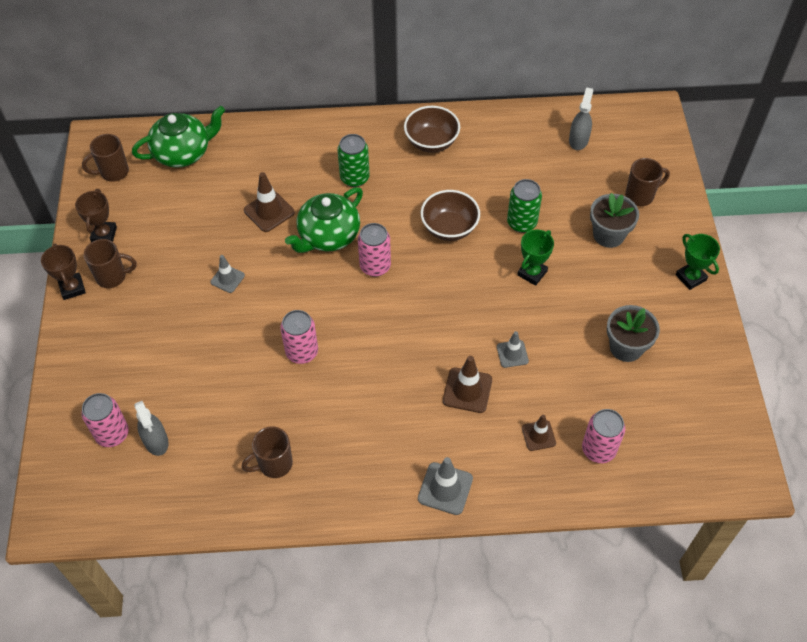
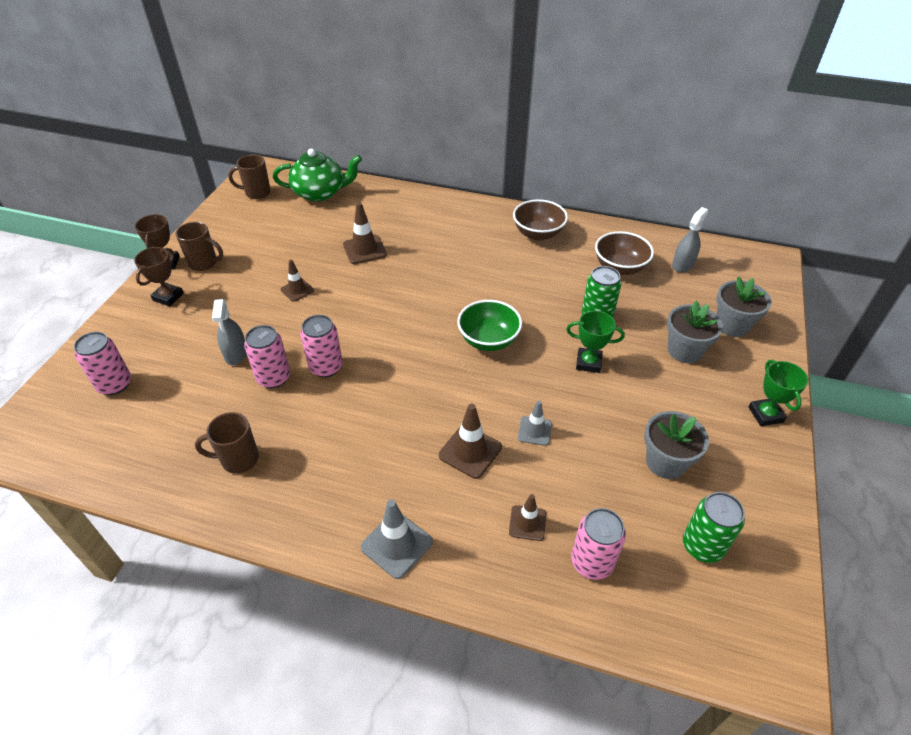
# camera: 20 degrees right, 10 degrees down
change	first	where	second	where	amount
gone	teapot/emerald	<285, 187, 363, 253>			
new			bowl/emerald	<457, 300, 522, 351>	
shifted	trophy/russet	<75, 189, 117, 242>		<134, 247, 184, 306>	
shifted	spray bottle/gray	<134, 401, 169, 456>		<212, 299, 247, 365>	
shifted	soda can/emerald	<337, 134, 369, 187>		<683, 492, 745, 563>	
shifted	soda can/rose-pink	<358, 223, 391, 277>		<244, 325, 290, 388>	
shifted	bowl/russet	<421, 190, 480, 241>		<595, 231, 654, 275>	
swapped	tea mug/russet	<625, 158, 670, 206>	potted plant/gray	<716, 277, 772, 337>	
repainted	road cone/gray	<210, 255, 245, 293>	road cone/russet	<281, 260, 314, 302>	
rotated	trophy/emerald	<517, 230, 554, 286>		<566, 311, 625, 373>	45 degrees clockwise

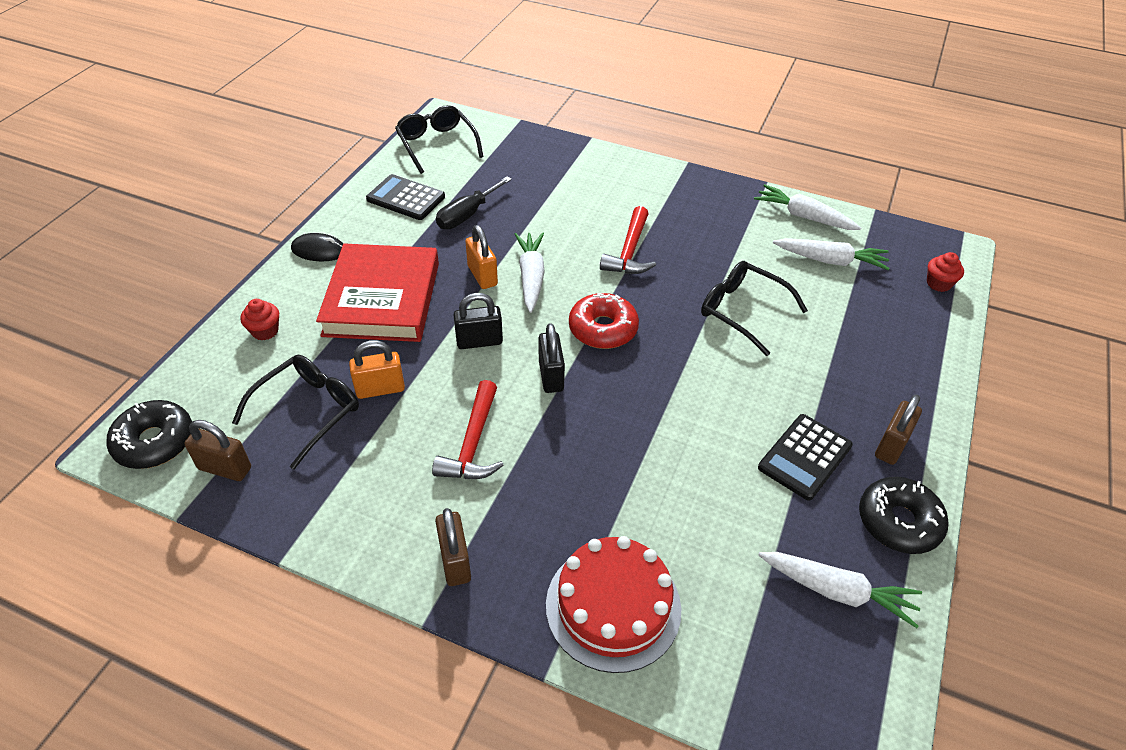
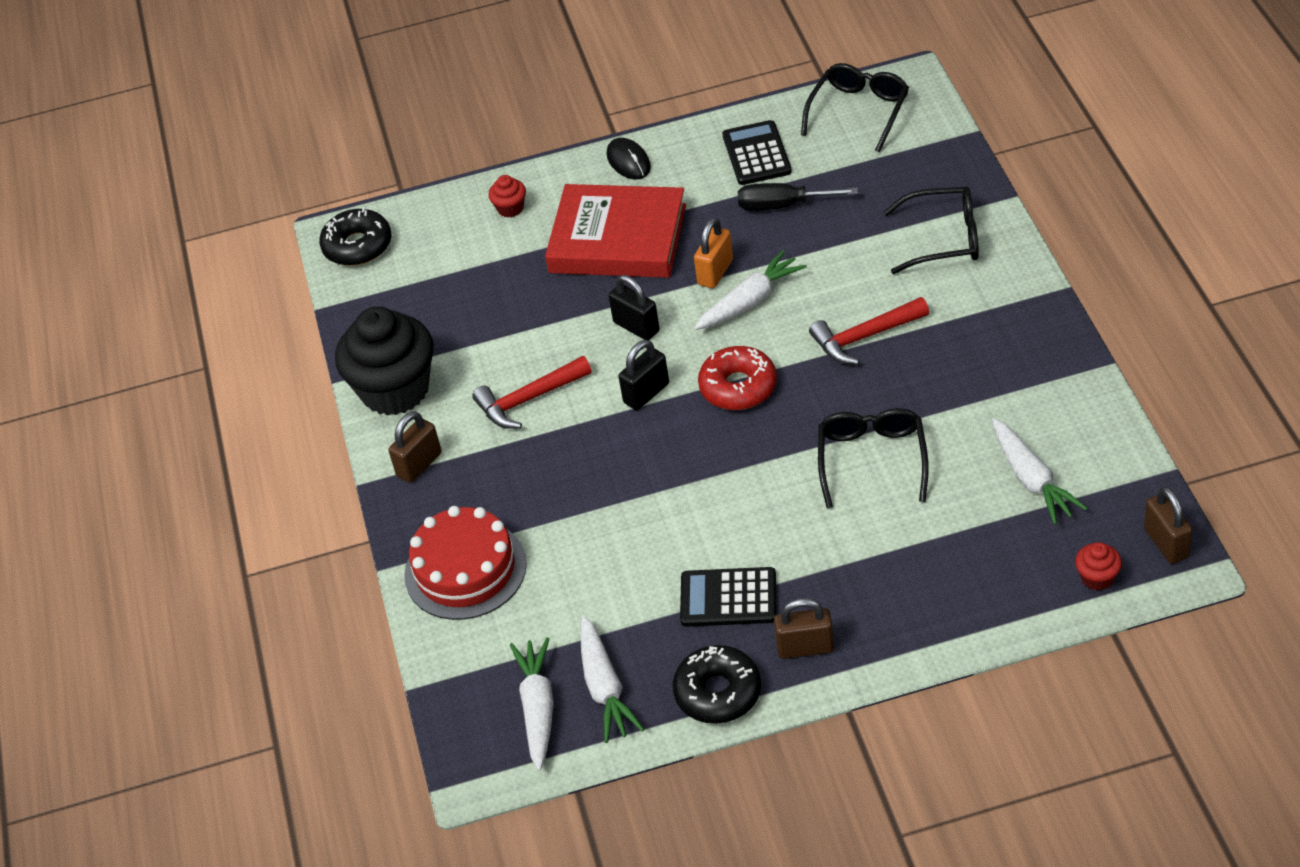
# camera: 60 degrees right, 0 degrees up
change	first	where	second	where	amount
gone	small lock/orange-coloured	<349, 340, 405, 399>			
new			muffin/ebony	<335, 306, 434, 416>	
shifted	small lock/russet	<185, 420, 251, 481>		<1144, 486, 1193, 564>	
shifted	eyeglasses/ebony	<232, 355, 359, 469>		<883, 186, 979, 274>	
shifted	root vegetable/snow-white	<754, 184, 861, 230>		<510, 637, 554, 771>	
rotated	book/scarlet	<316, 244, 439, 342>		<545, 184, 686, 278>	45 degrees clockwise

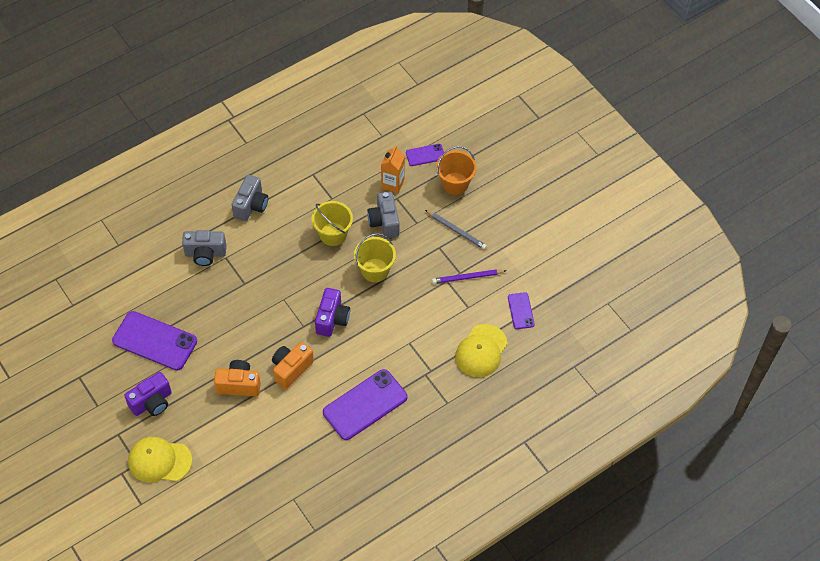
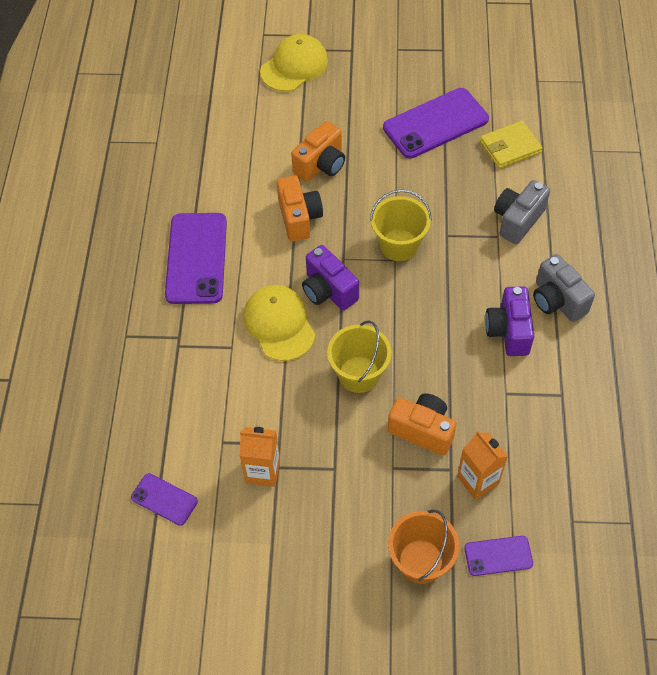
# camera: 130 degrees right, 0 degrees up
change	first	where	second	where	amount
gone	pencil/gray	<425, 210, 487, 249>			
new			wallet/yellow	<480, 121, 542, 169>	
shifted	camera/violet	<124, 372, 172, 416>		<485, 286, 534, 356>	
shifted	sand bucket/yellow	<312, 201, 353, 246>		<370, 189, 432, 261>	
shifted	peaked cap/yellow	<455, 324, 507, 377>		<244, 285, 315, 361>	
swapped	pencil/violet	<432, 269, 507, 284>	carton/orange-coloured	<239, 427, 280, 487>	
repainted	camera/gray	<368, 191, 400, 238>	camera/orange-coloured	<388, 393, 456, 456>	
rotated	phone/violet	<406, 144, 444, 166>		<464, 536, 533, 576>	60 degrees clockwise

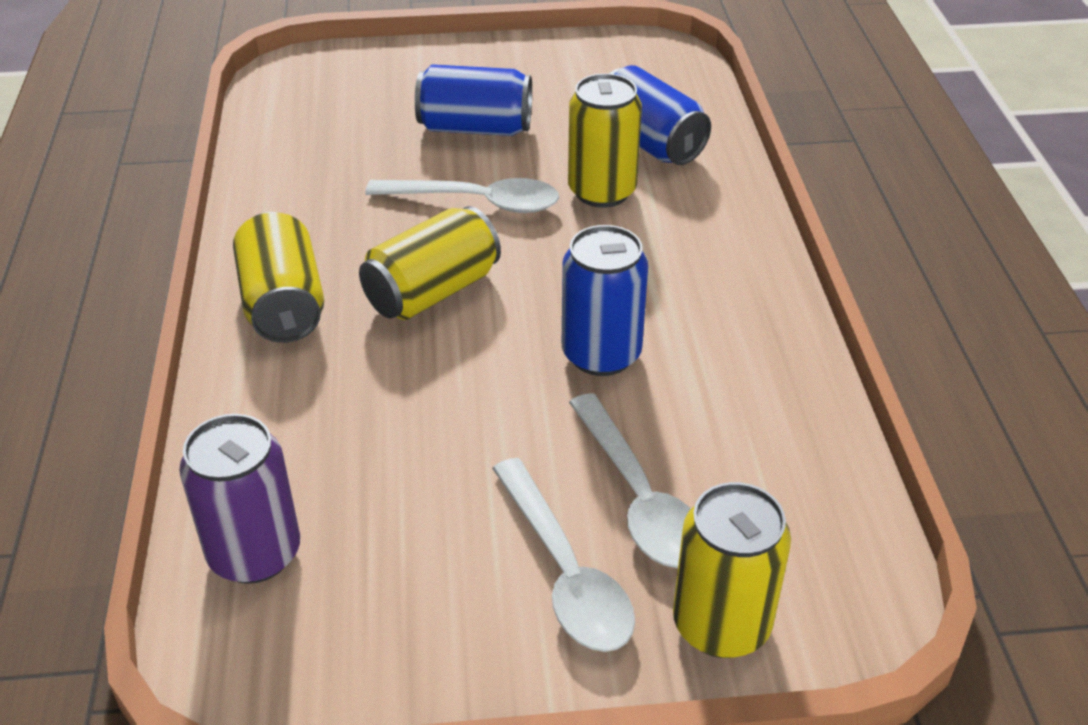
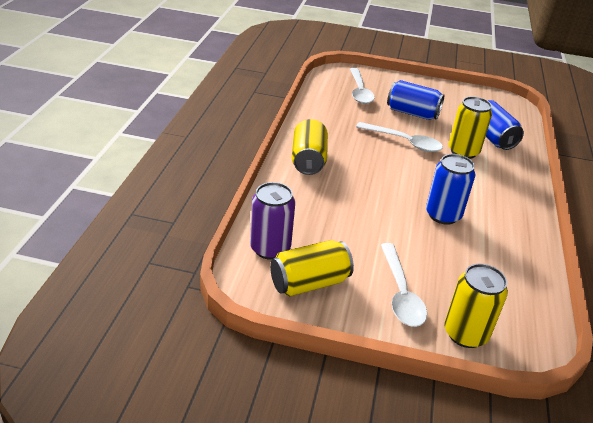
# camera: 15 degrees right, 5 degrees down
change	first	where	second	where	amount
shifted	soda can/yellow	<359, 206, 501, 320>		<270, 240, 354, 297>	
shifted	teaspoon/snow-white	<569, 393, 691, 568>		<350, 68, 375, 104>	

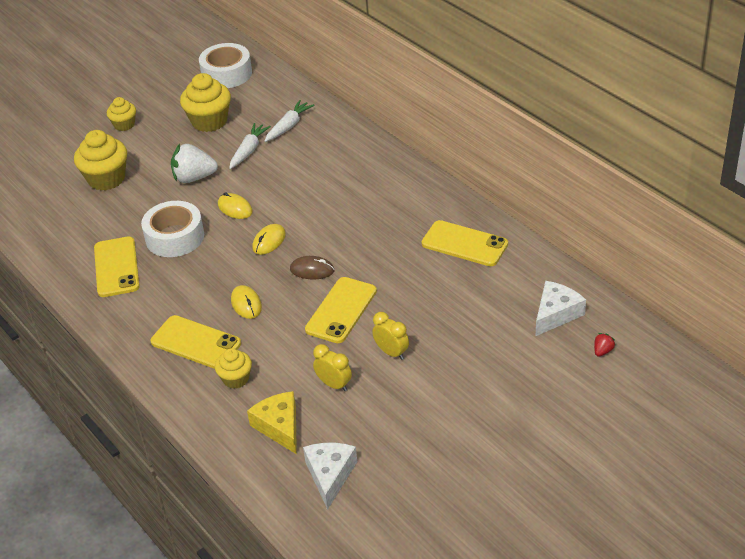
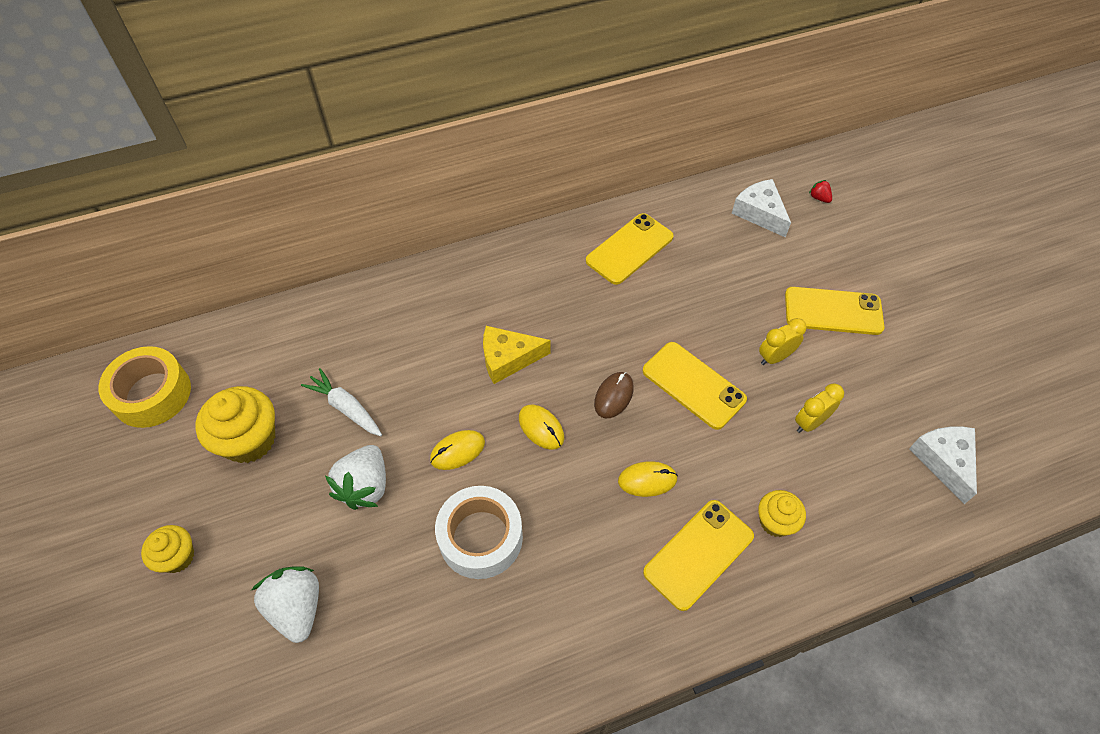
# camera: 75 degrees left, 15 degrees up
change	first	where	second	where	amount
gone	root vegetable/snow-white	<265, 100, 314, 142>			
shifted	phone/yellow	<94, 237, 140, 297>		<785, 287, 884, 335>	
shifted	cheese/yellow	<247, 391, 297, 454>		<483, 326, 550, 384>	
swapped	muffin/yellow	<74, 130, 127, 191>	strawberry/snow-white	<251, 566, 319, 643>	
repainted	roll of tape/snow-white	<199, 43, 252, 88>	roll of tape/yellow	<99, 346, 191, 428>	
rotated	cheese/snow-white	<303, 443, 357, 510>		<909, 427, 977, 504>	60 degrees clockwise

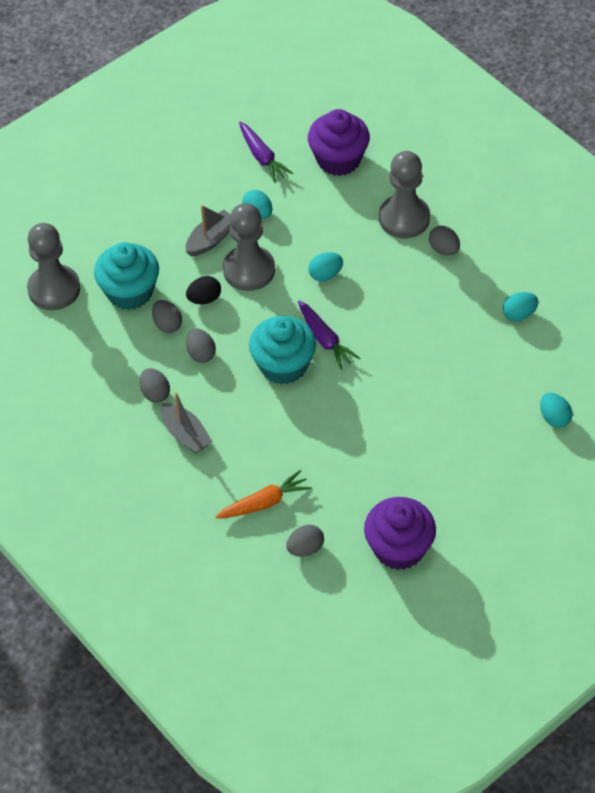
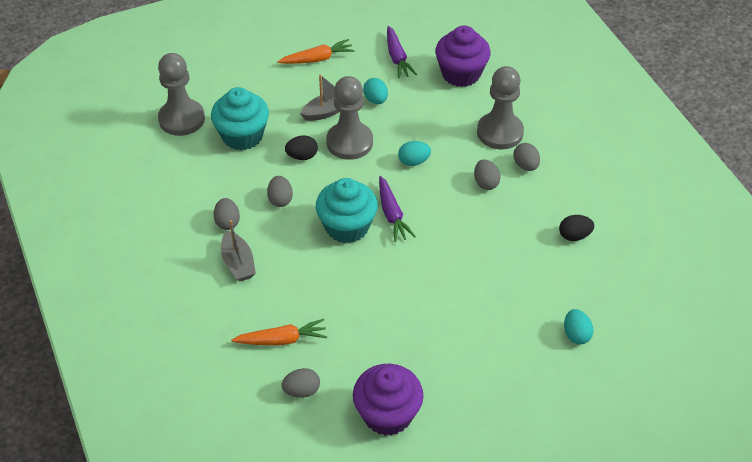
# camera: 15 degrees right, 5 degrees down
change	first	where	second	where	amount
new			root vegetable/orange-coloured	<278, 39, 355, 64>	
shifted	toy egg/gray	<152, 300, 182, 333>		<474, 159, 500, 190>	
repainted	toy egg/teal	<503, 292, 538, 321>	toy egg/ebony	<559, 215, 594, 241>	

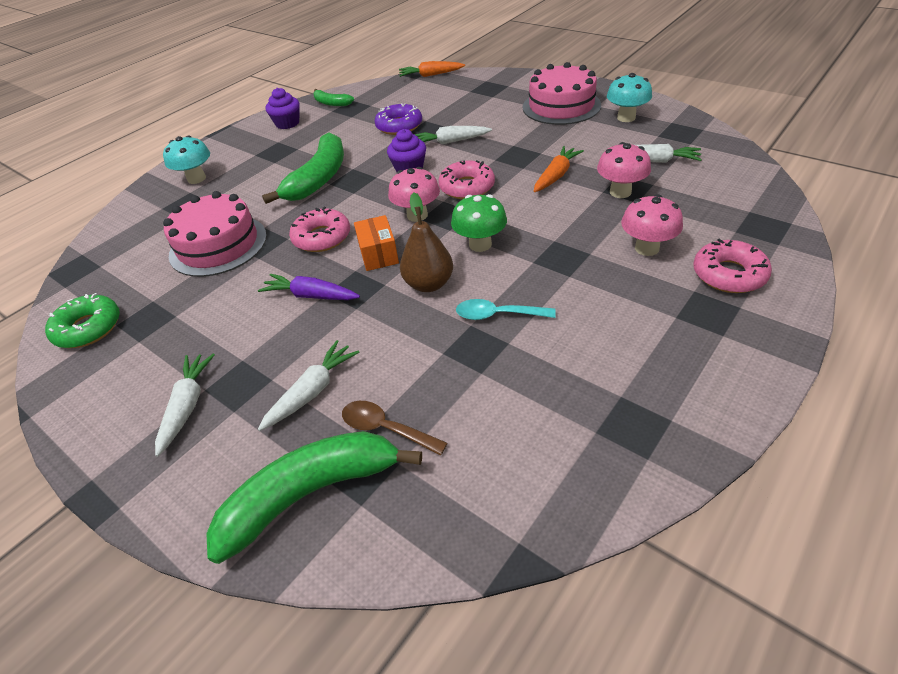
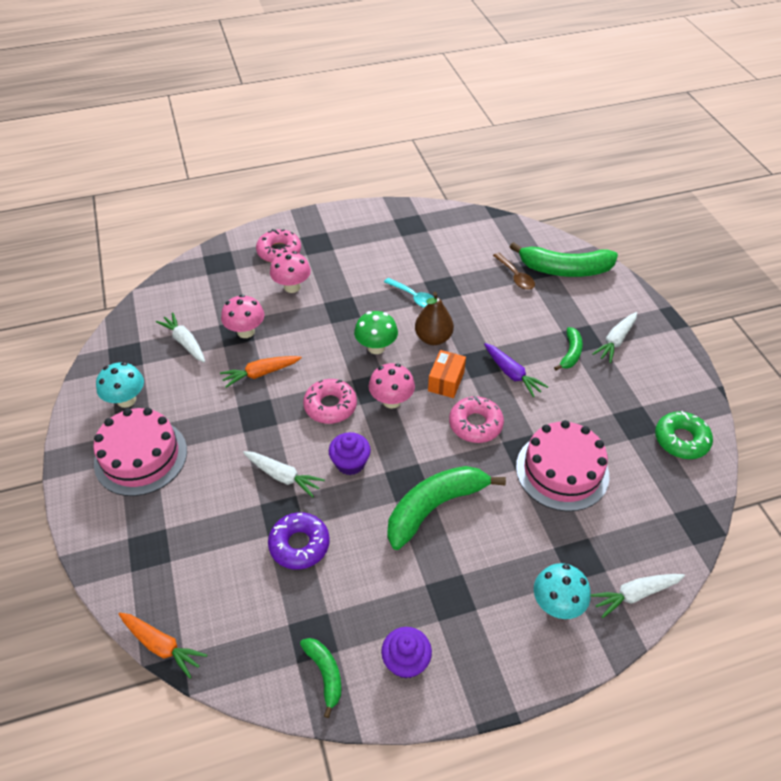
# camera: 150 degrees left, 5 degrees up
change	first	where	second	where	amount
new			toy banana/emerald	<554, 327, 583, 371>	
shifted	root vegetable/snow-white	<258, 340, 359, 431>		<591, 574, 685, 618>	

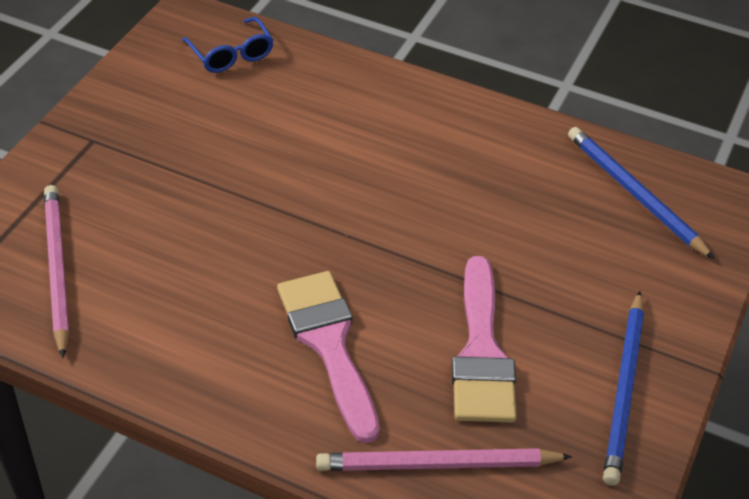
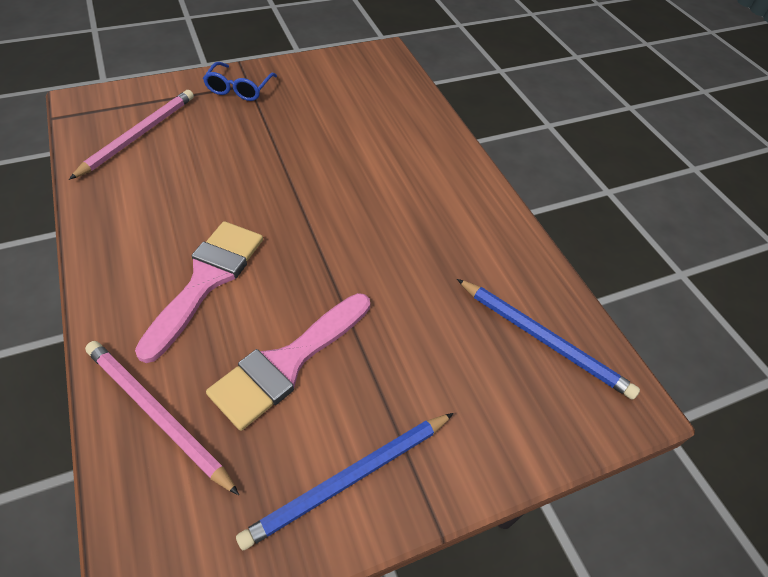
# camera: 40 degrees right, 5 degrees up
change	first	where	second	where	amount
shifted	eyeglasses/cobalt	<182, 17, 274, 73>		<203, 62, 277, 101>	
rotated	pencil/cobalt	<568, 127, 715, 259>		<457, 279, 640, 400>	120 degrees clockwise

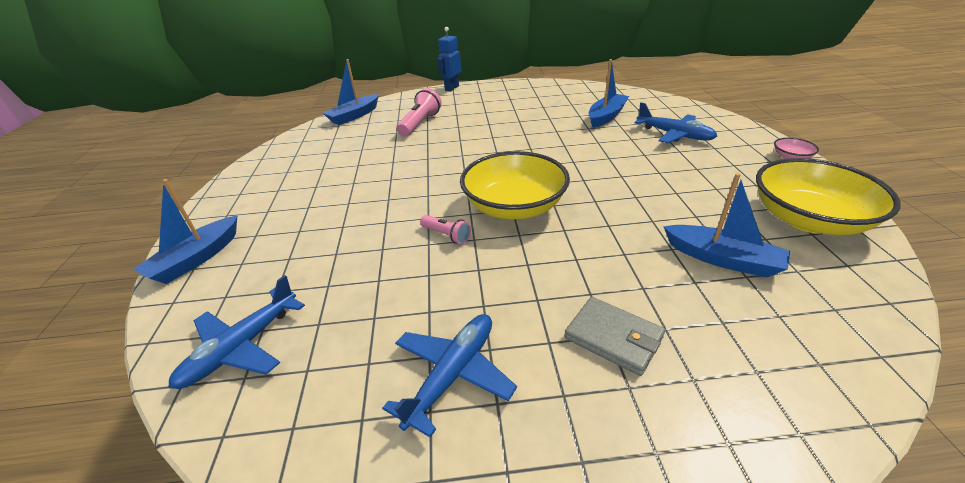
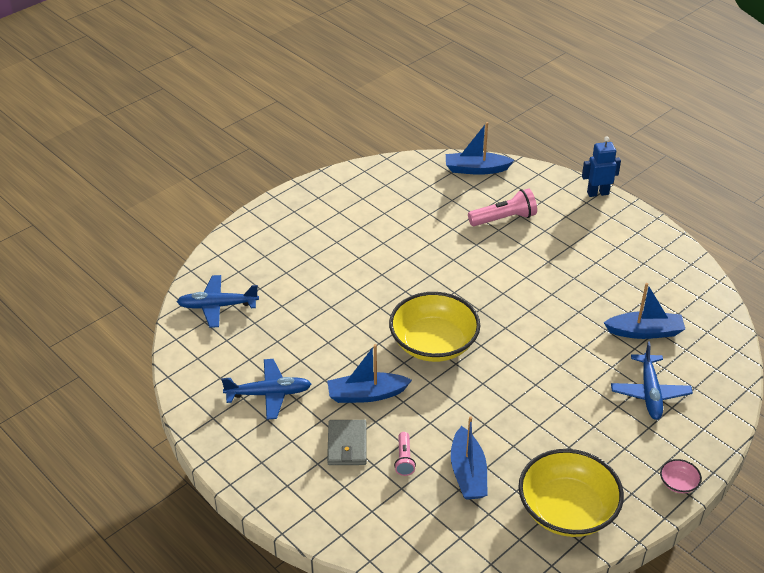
# camera: 50 degrees right, 5 degrees up
change	first	where	second	where	amount
shifted	toy boat/cobalt	<133, 179, 237, 284>		<327, 344, 412, 403>	
shifted	pocket torch/rose-pink	<420, 215, 471, 244>		<394, 432, 416, 476>	

